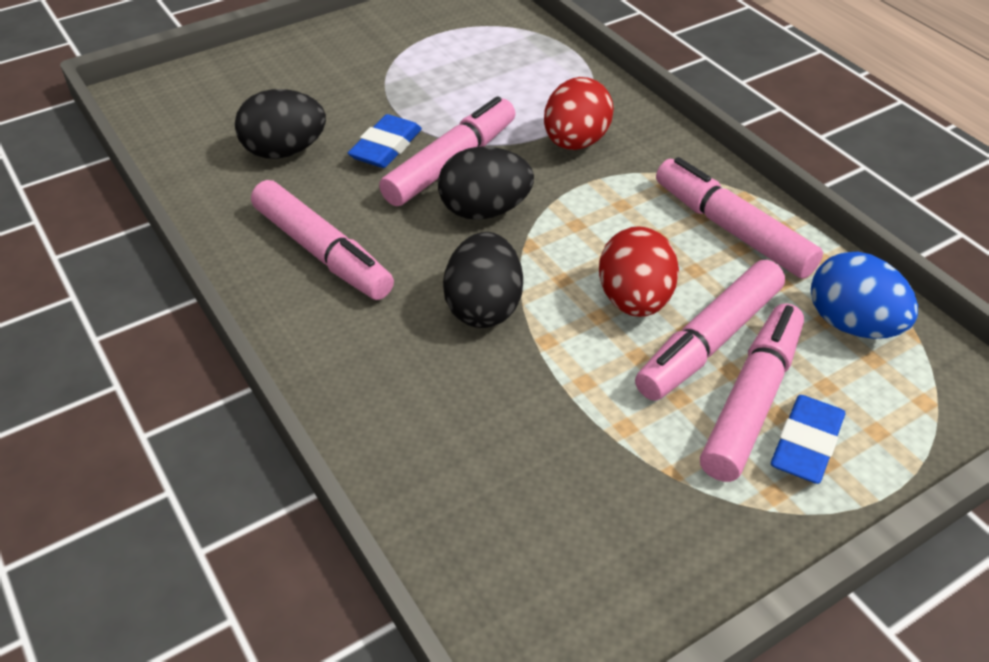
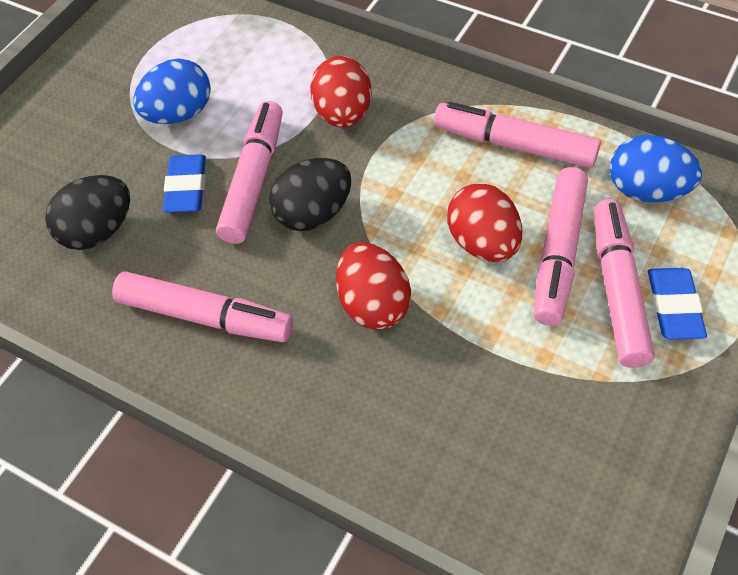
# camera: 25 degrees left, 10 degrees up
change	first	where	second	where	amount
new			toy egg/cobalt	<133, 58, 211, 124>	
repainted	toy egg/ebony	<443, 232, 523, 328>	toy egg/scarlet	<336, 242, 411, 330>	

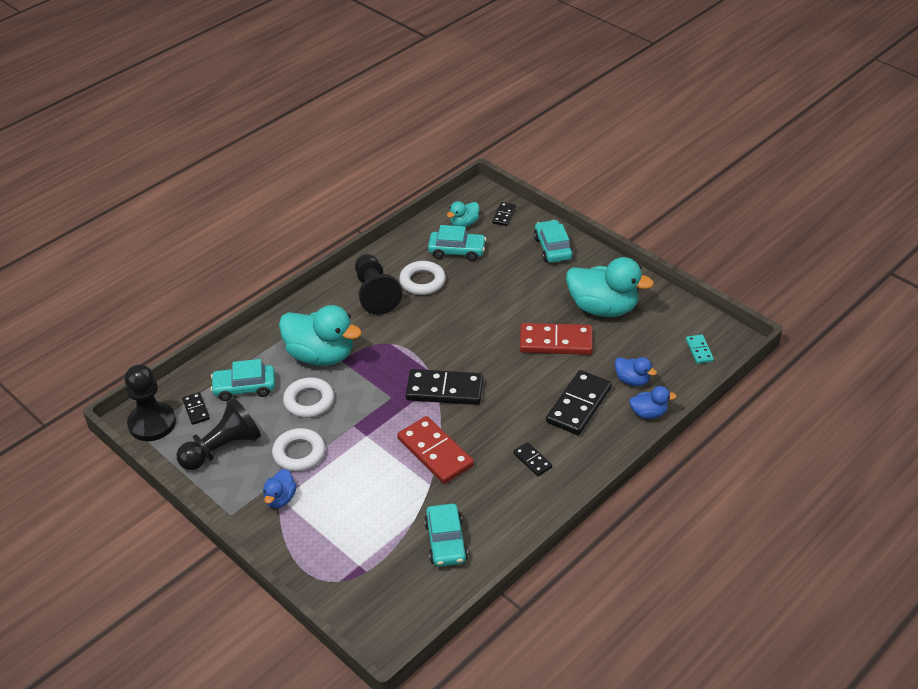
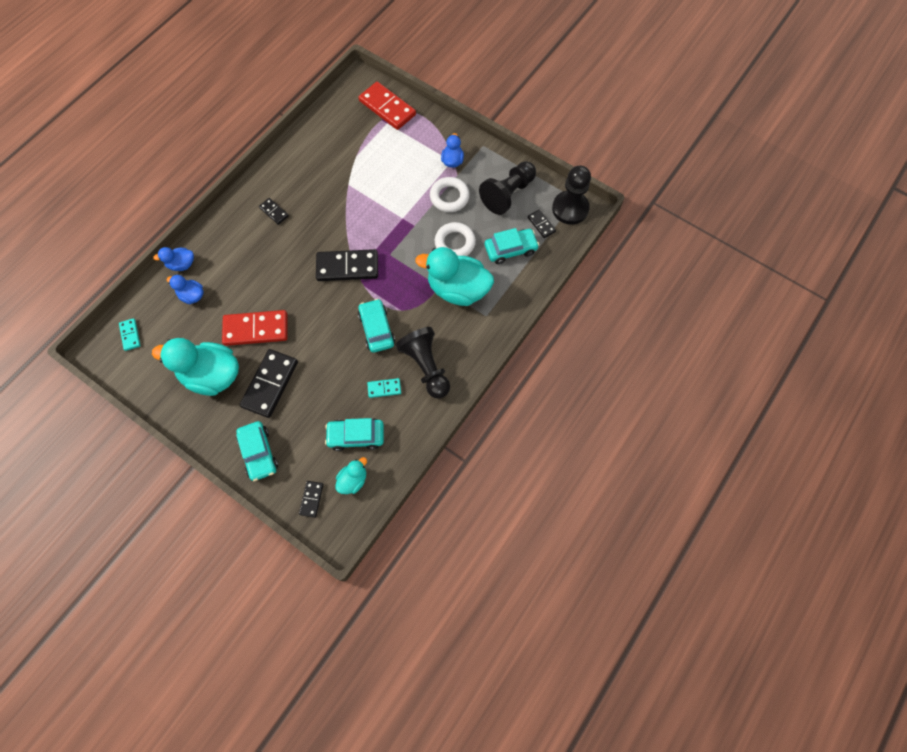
# camera: 170 degrees right, 25 degrees up
change	first	where	second	where	amount
shifted	domino piece/scarlet	<397, 416, 474, 484>		<359, 82, 416, 130>	
shifted	automobile/teal	<424, 504, 468, 567>		<358, 299, 395, 353>	
shifted	domino piece/ebony	<546, 370, 612, 435>		<240, 349, 298, 418>	
swapped	hoop/snow-white	<399, 261, 446, 295>	domino piece/teal	<367, 378, 401, 398>	

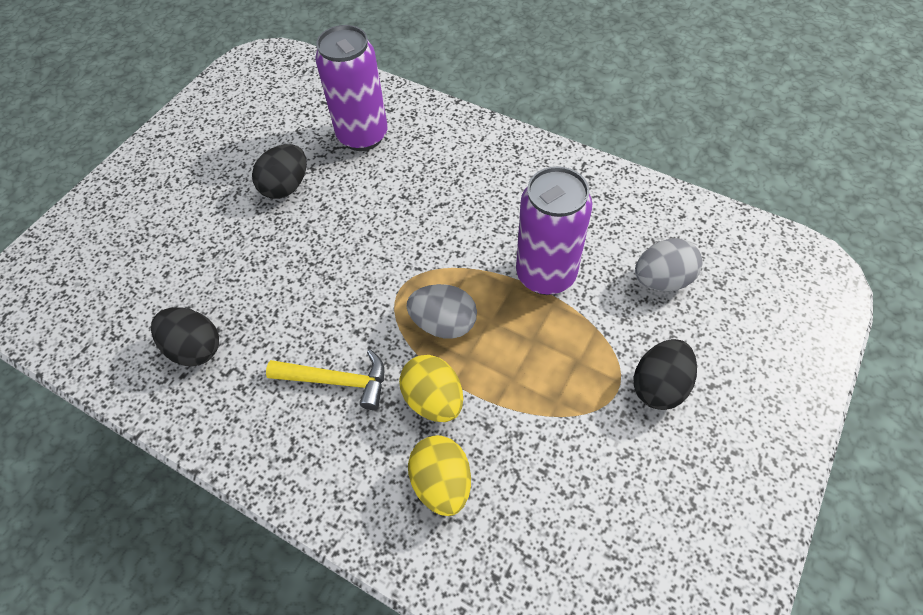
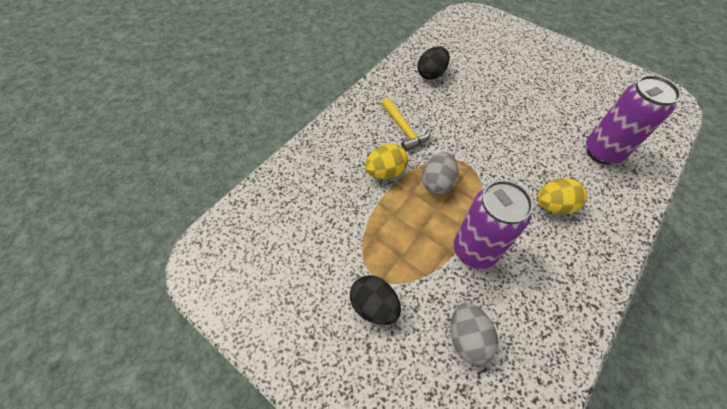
# camera: 95 degrees right, 0 degrees up
change	first	where	second	where	amount
gone	toy egg/ebony	<252, 144, 307, 199>			
shifted	toy egg/yellow	<408, 435, 471, 516>		<537, 178, 587, 214>	
rotated	hammer/yellow	<266, 350, 384, 410>		<381, 97, 430, 152>	45 degrees counterclockwise

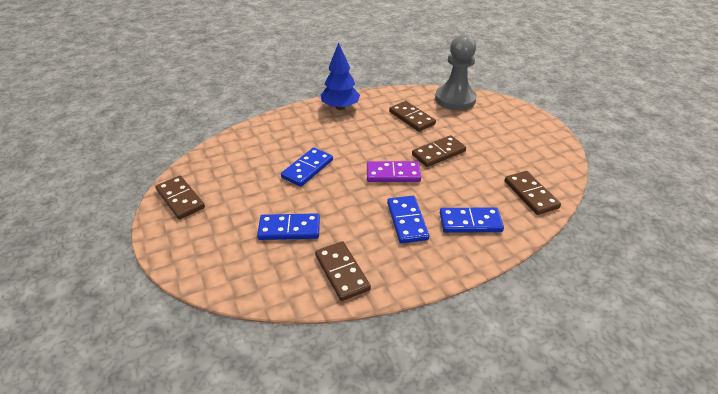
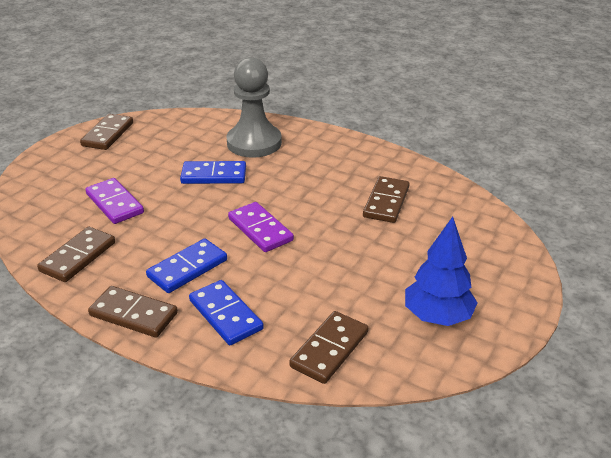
# camera: 55 degrees right, 5 degrees down
change	first	where	second	where	amount
shifted	fir tree/cobalt	<321, 42, 360, 110>		<405, 217, 478, 326>	
shifted	domino piece/russet	<412, 135, 466, 167>		<88, 286, 178, 337>	
shifted	game pawn/gray	<435, 34, 477, 110>		<227, 57, 282, 158>	
repainted	domino piece/cobalt	<257, 213, 320, 240>	domino piece/violet	<85, 178, 144, 224>	

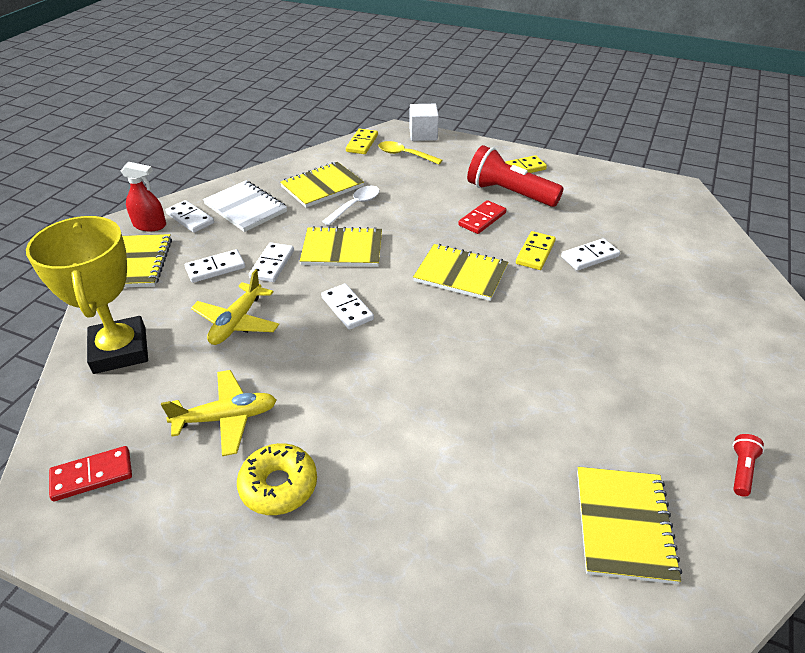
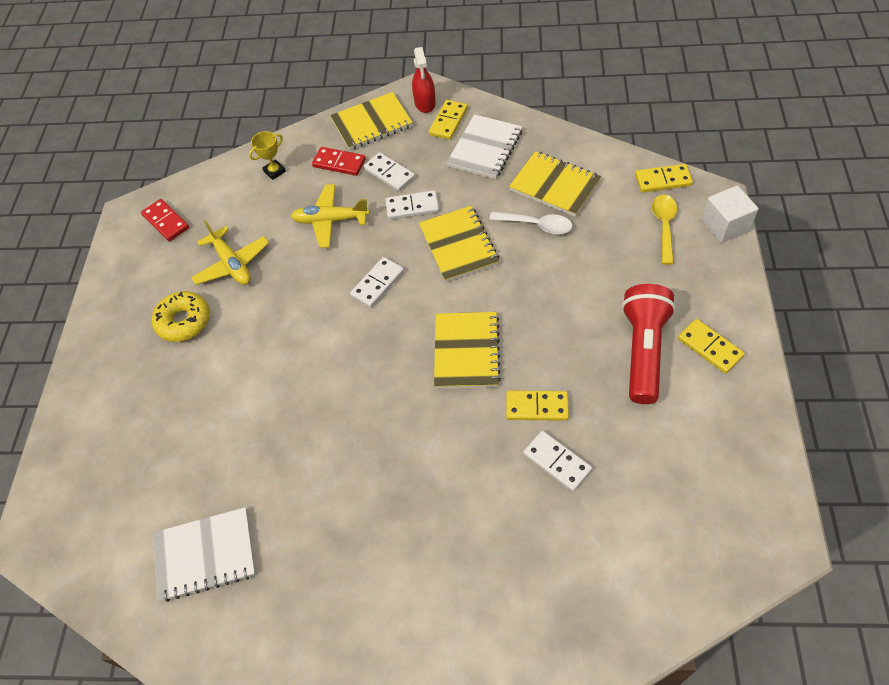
# camera: 75 degrees right, 15 degrees up
change	first	where	second	where	amount
gone	pocket torch/scarlet	<733, 434, 764, 497>			
shifted	domino piece/scarlet	<459, 200, 506, 234>		<312, 147, 366, 176>	
repainted	domino piece/snow-white	<165, 200, 214, 233>	domino piece/yellow	<429, 100, 468, 140>	
repainted	notebook/yellow	<577, 467, 682, 584>	notebook/snow-white	<153, 507, 256, 602>	
scaled	trophy/yellow	<26, 216, 148, 374>		<249, 131, 286, 180>	x0.41

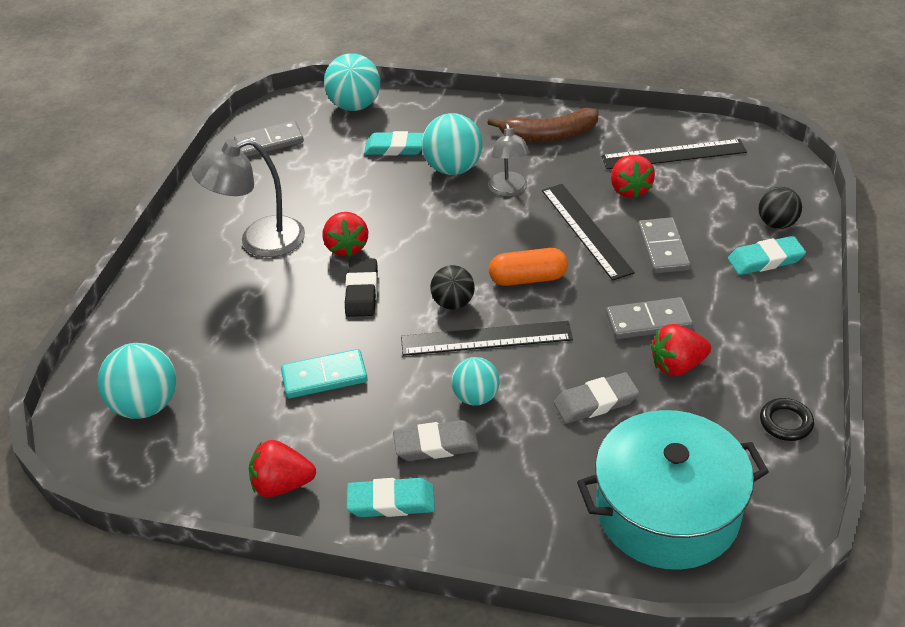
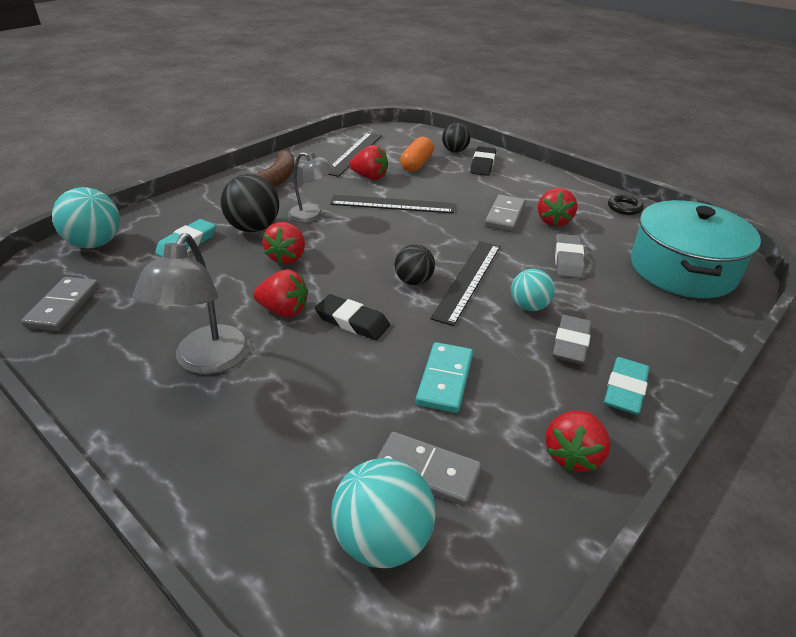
# camera: 65 degrees left, 5 degrees down
change	first	where	second	where	amount
new			strawberry/scarlet	<262, 222, 305, 265>	
shifted	pill/orange-coloured	<489, 248, 568, 286>		<400, 137, 434, 172>	
shifted	domino piece/gray	<638, 218, 691, 273>		<376, 432, 482, 506>	
repainted	ball/teal	<422, 113, 483, 175>	ball/ebony	<220, 174, 279, 232>	
repainted	eraser/teal	<728, 236, 806, 275>	eraser/ebony	<470, 146, 496, 176>	

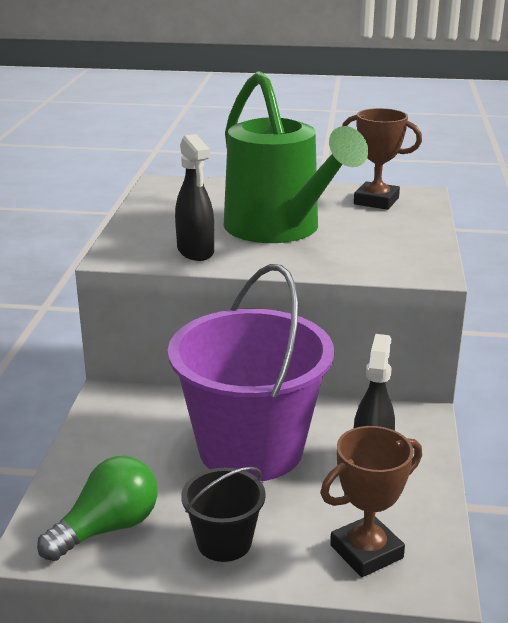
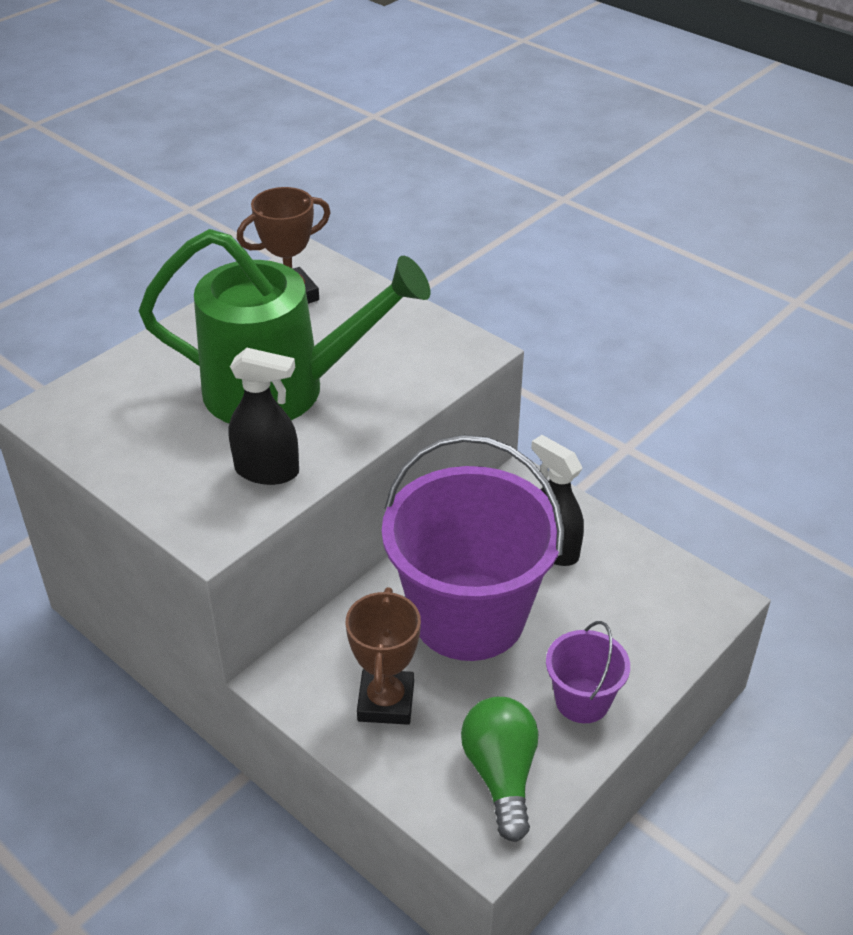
# camera: 55 degrees left, 15 degrees up
change	first	where	second	where	amount
shifted	trophy/russet	<321, 426, 422, 577>		<346, 587, 421, 725>	
repainted	sand bucket/ebony	<181, 467, 266, 562>	sand bucket/violet	<546, 621, 630, 723>	

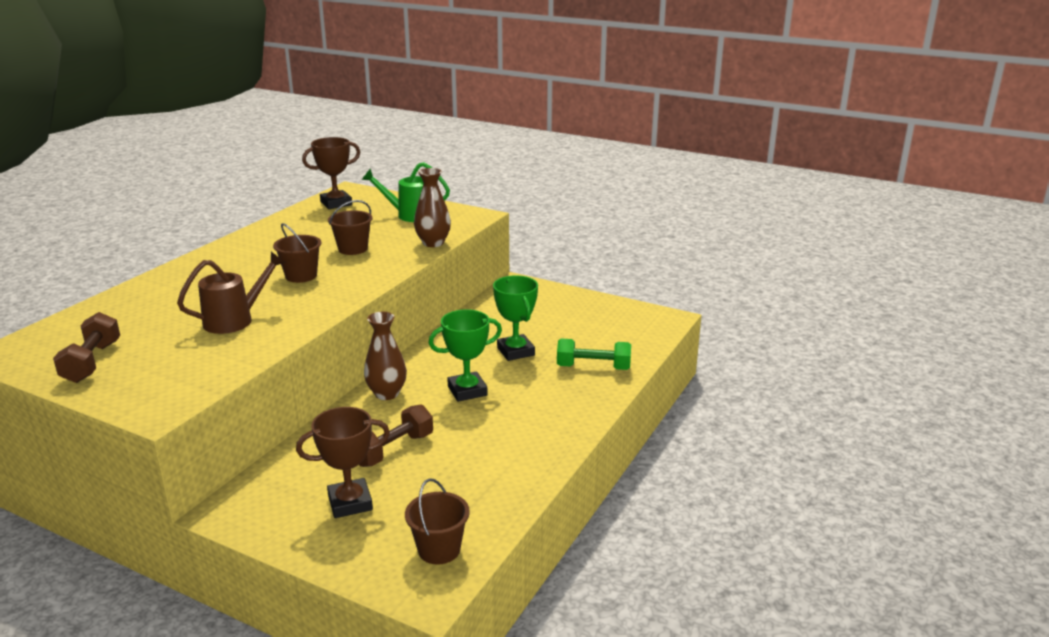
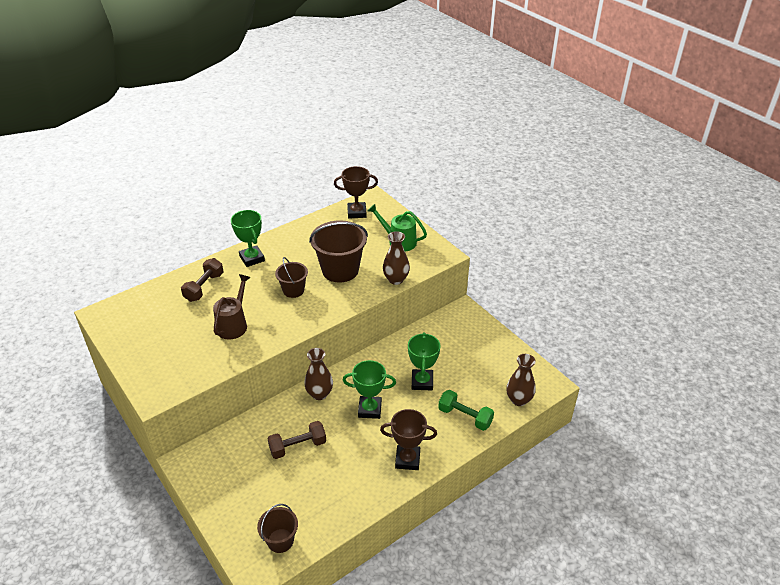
# camera: 25 degrees right, 15 degrees up
change	first	where	second	where	amount
new			trophy/emerald	<231, 210, 265, 267>	
new			vase/russet	<507, 354, 536, 406>	
shifted	dumbbell/russet	<53, 312, 120, 383>		<181, 258, 223, 302>	
shifted	trophy/russet	<296, 407, 390, 518>		<380, 409, 437, 470>	
rotated	watering pot/russet	<177, 252, 285, 334>		<213, 274, 251, 339>	60 degrees counterclockwise
scaled	sand bucket/russet	<328, 200, 373, 255>		<309, 220, 368, 283>	x1.77

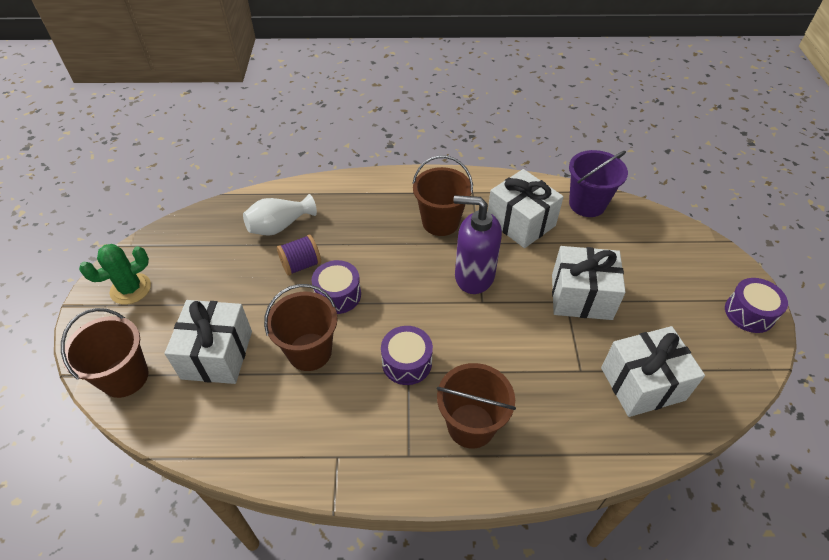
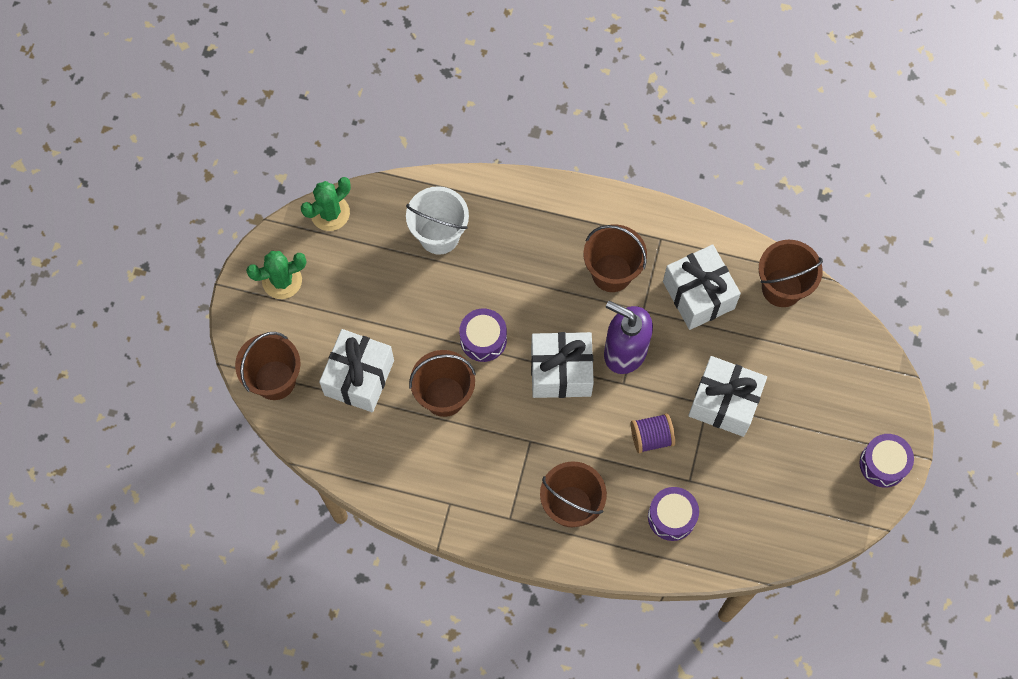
# camera: 15 degrees right, 20 degrees up
change	first	where	second	where	amount
new			prickly plant/emerald	<301, 177, 351, 231>	
shifted	reel of thread/violet	<277, 235, 321, 276>		<631, 413, 675, 453>	
shifted	toy drum/violet	<381, 326, 433, 385>		<648, 487, 699, 541>	
shifted	gift/snow-white	<601, 326, 705, 417>		<531, 332, 594, 398>	
swapped	vase/snow-white	<243, 194, 317, 236>	sand bucket/snow-white	<406, 186, 469, 255>	
repainted	sand bucket/violet	<569, 150, 628, 217>	sand bucket/russet	<759, 240, 823, 307>	

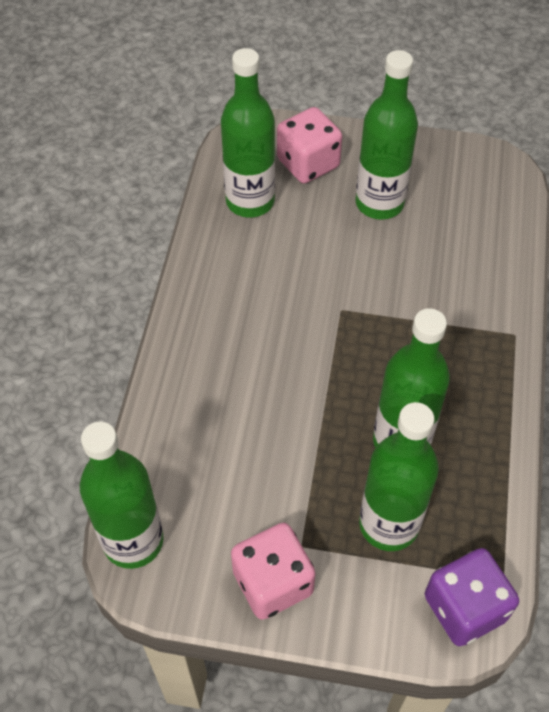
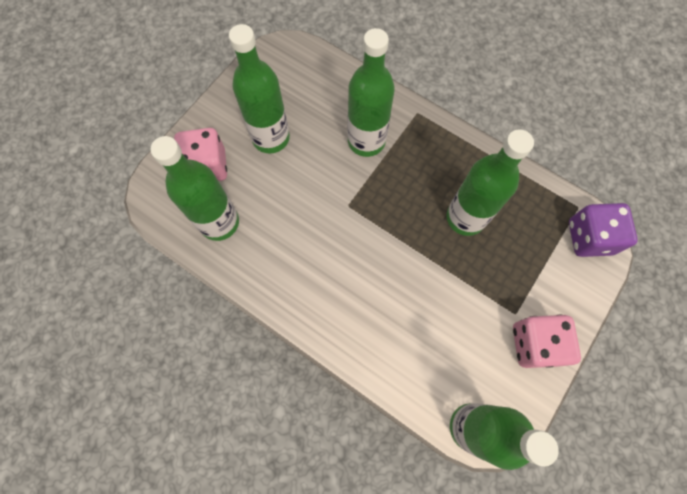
# camera: 65 degrees left, 15 degrees up
change	first	where	second	where	amount
shifted	bottle/emerald	<359, 402, 439, 551>		<347, 28, 395, 157>	

